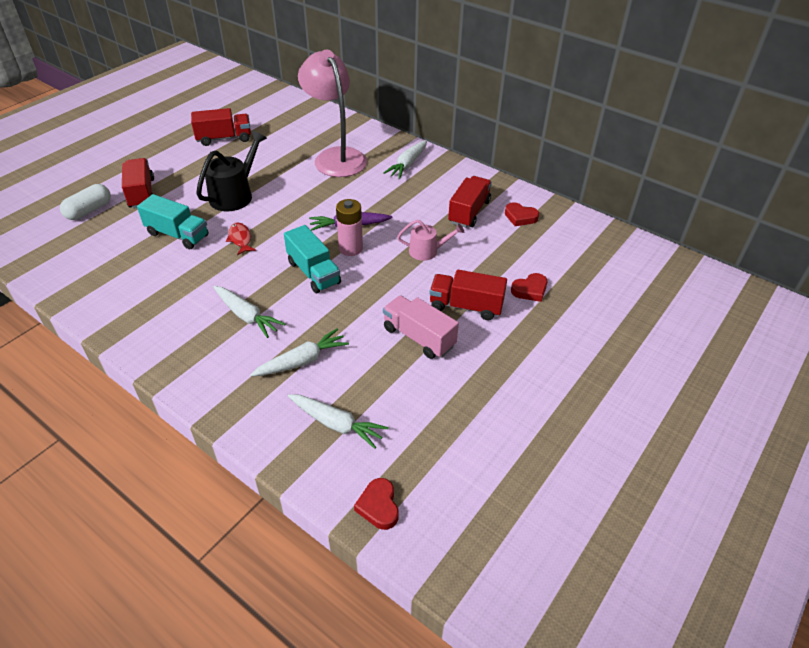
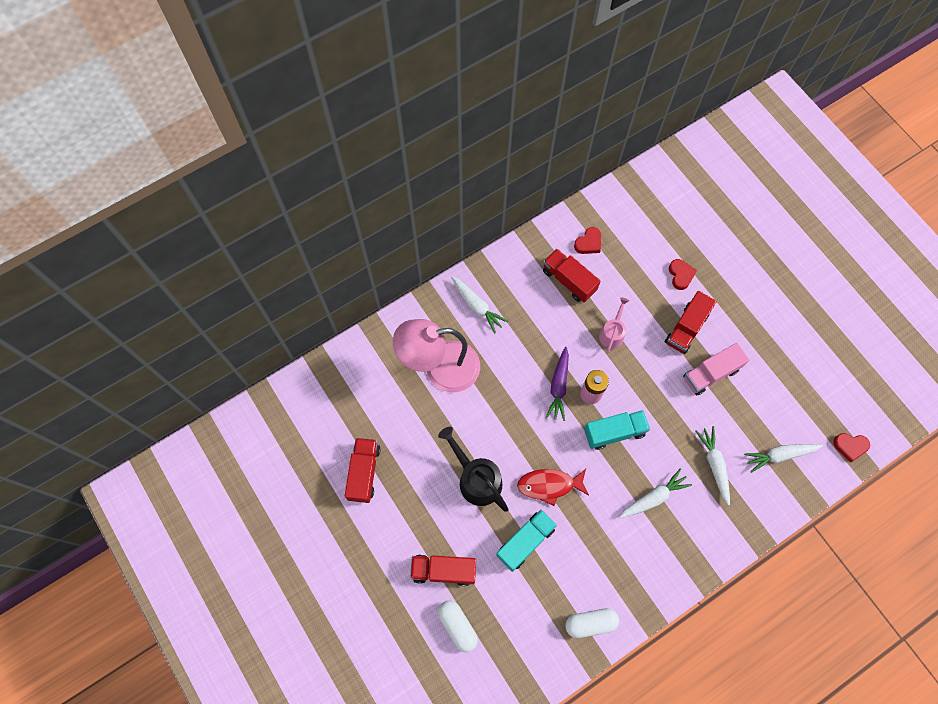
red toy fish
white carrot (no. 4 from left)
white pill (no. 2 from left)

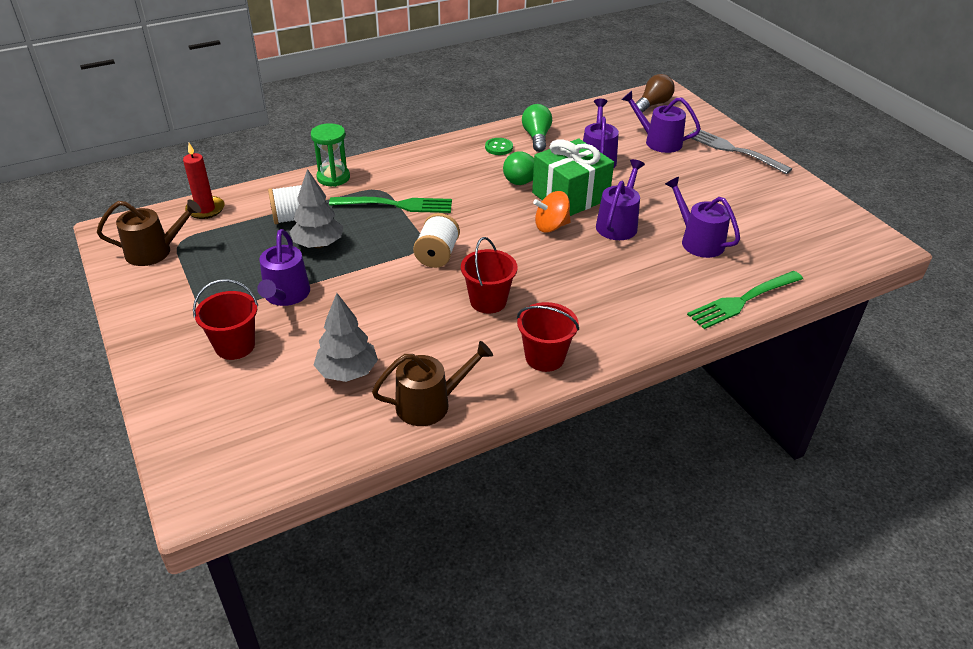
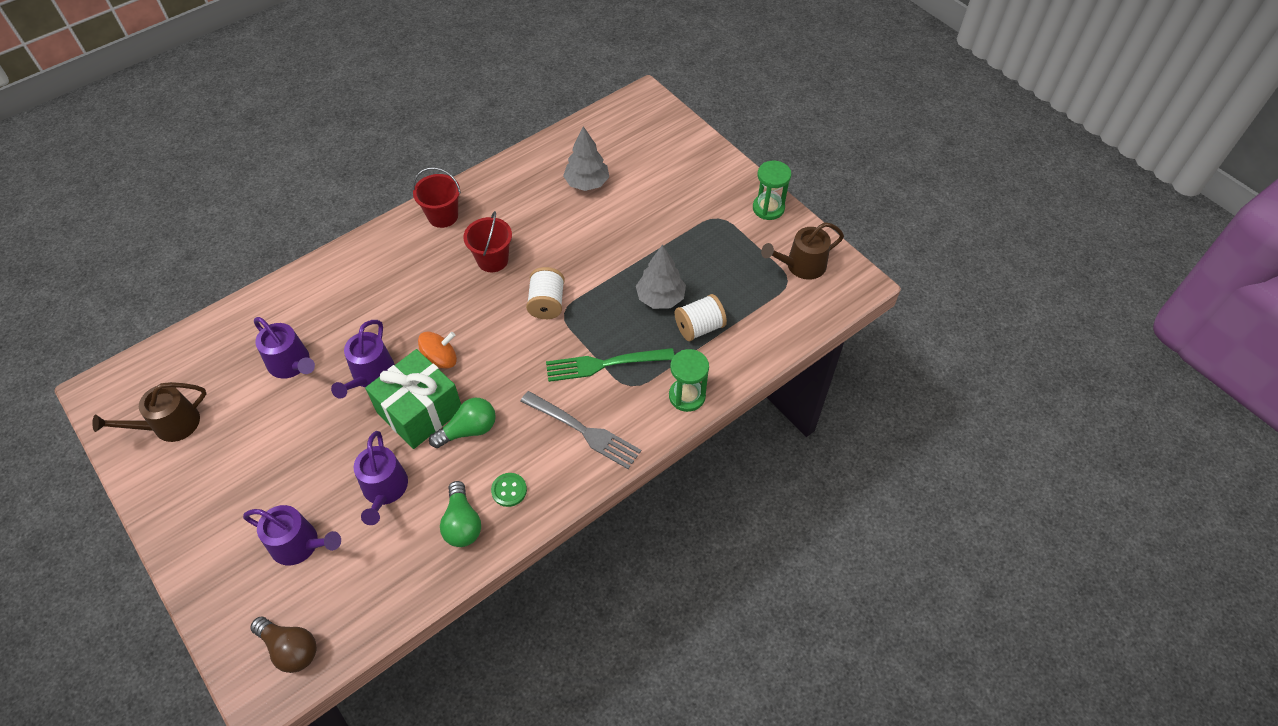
red wax candle
red sand bucket (no. 1 from left in the first image)
purple watering pot (no. 1 from left in the first image)
russet watering pot (no. 1 from left)
russet light bulb
gray table fork
green table fork (no. 2 from left in the first image)
green sandglass (no. 2 from left)

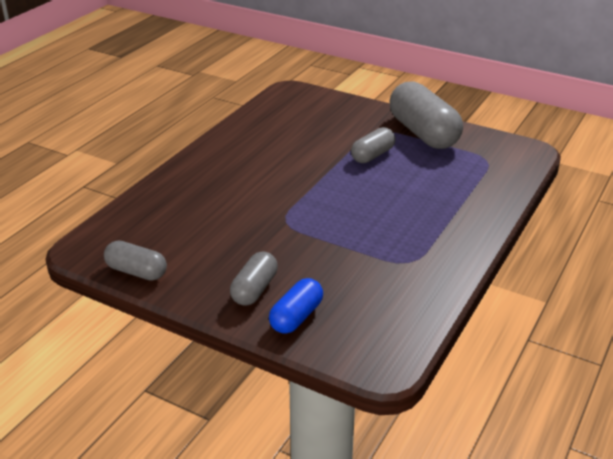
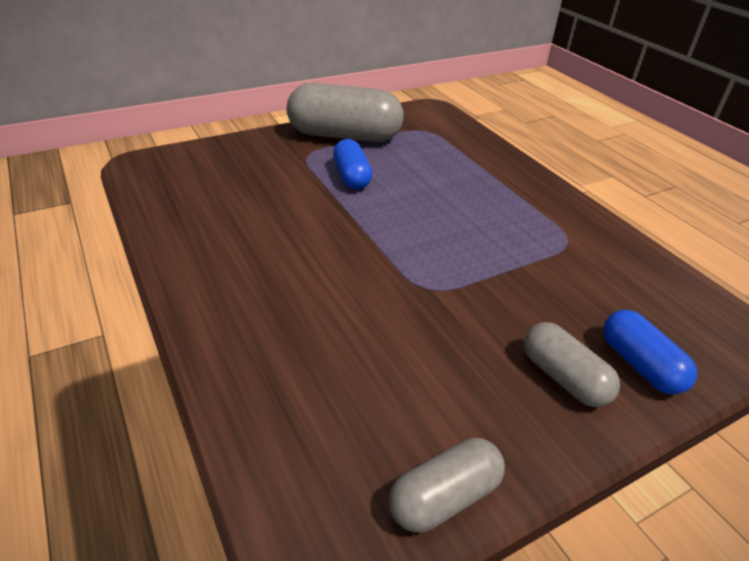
blue pill (no. 1 from left)

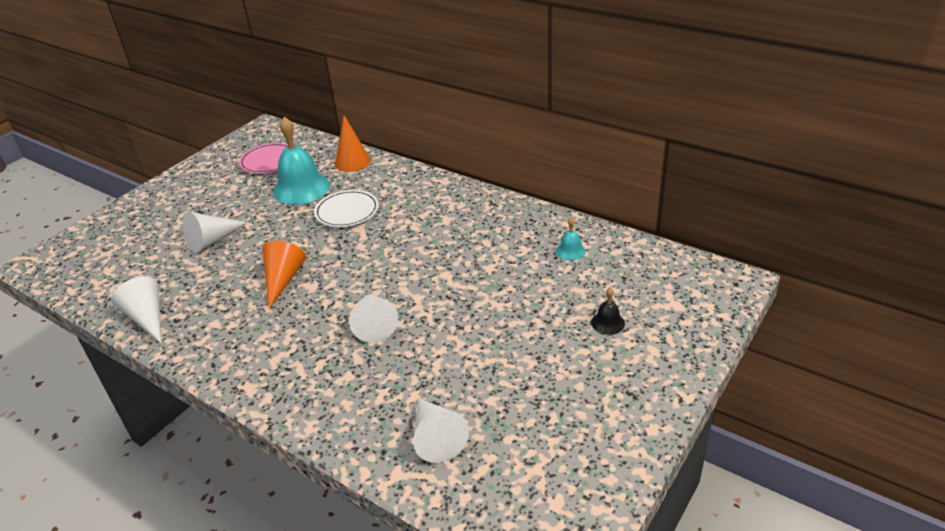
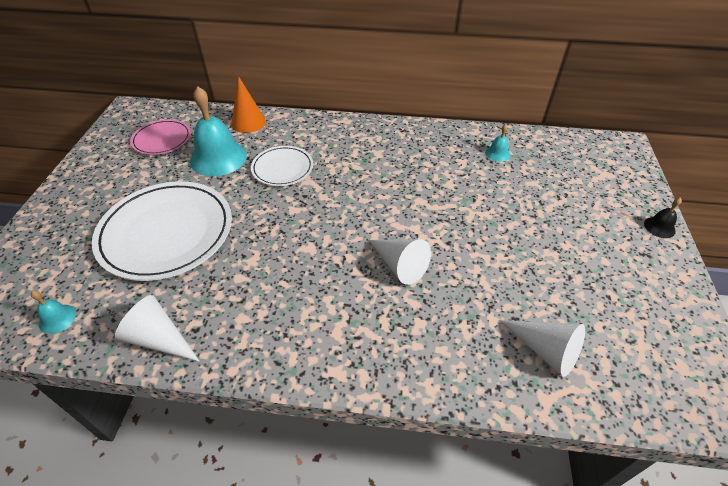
white dinner plate (no. 1 from left)
orange cone (no. 1 from left in the first image)
ebony hand bell
turquoise hand bell (no. 1 from left)

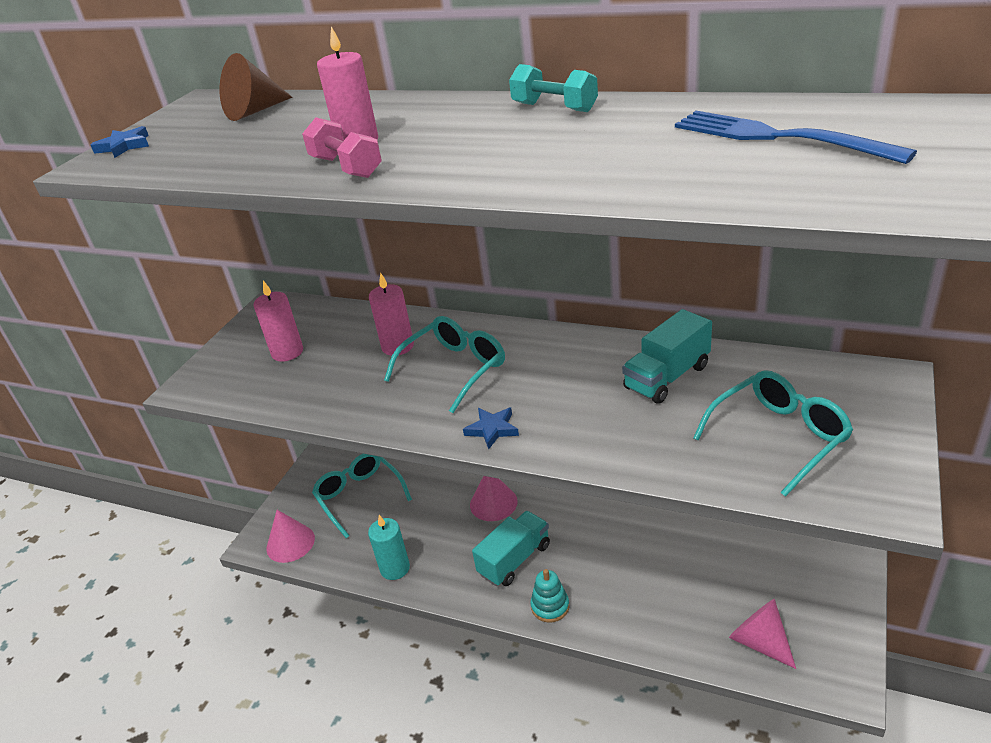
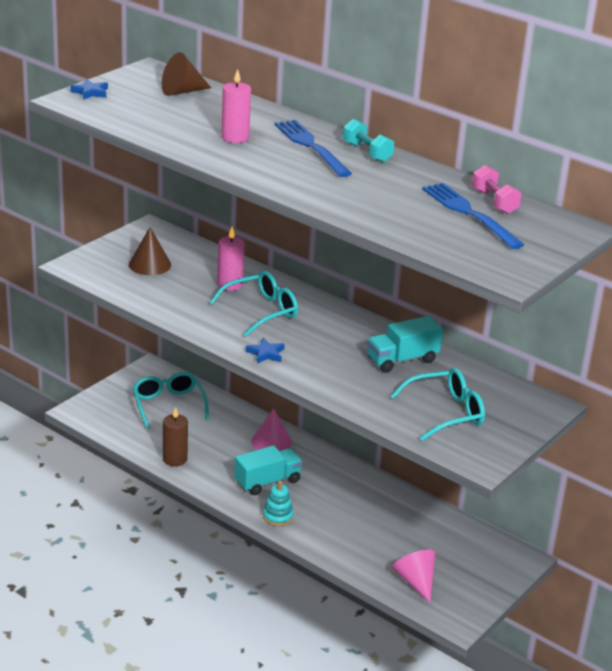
russet cone (no. 1 from left)
rose-pink cone (no. 1 from left in the first image)
rose-pink free weight
russet wax candle
blue table fork (no. 1 from left)

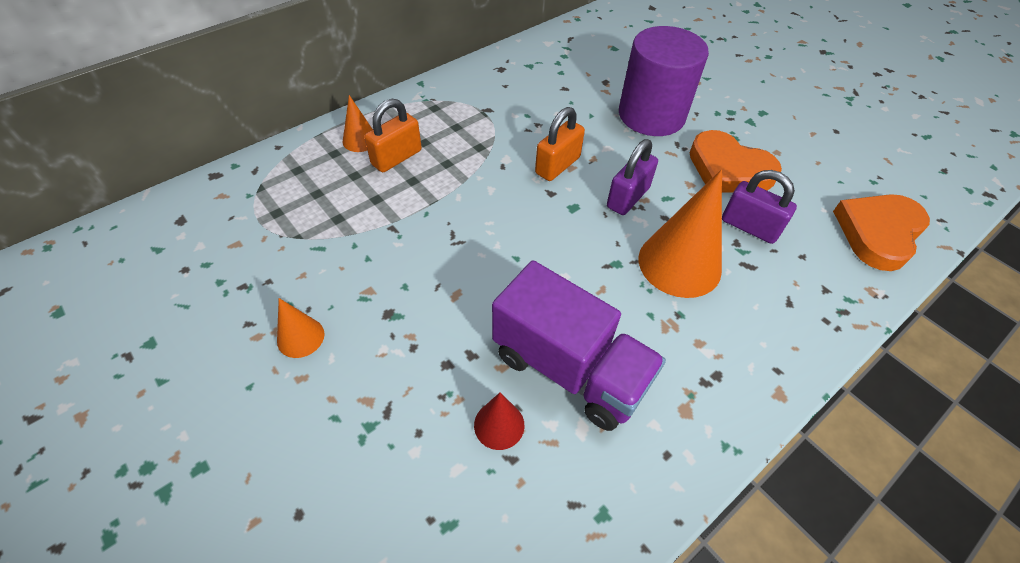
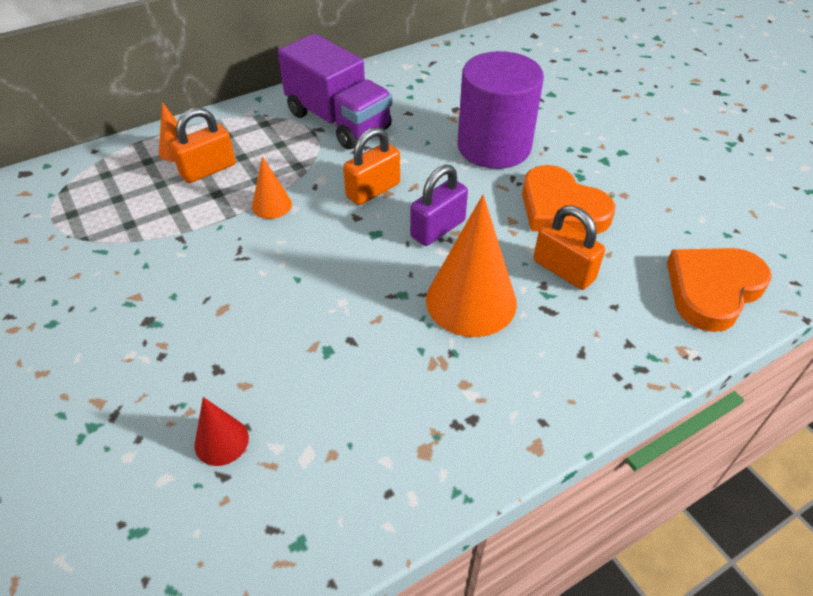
orange cone (no. 2 from left)
purple truck
orange padlock (no. 3 from left)

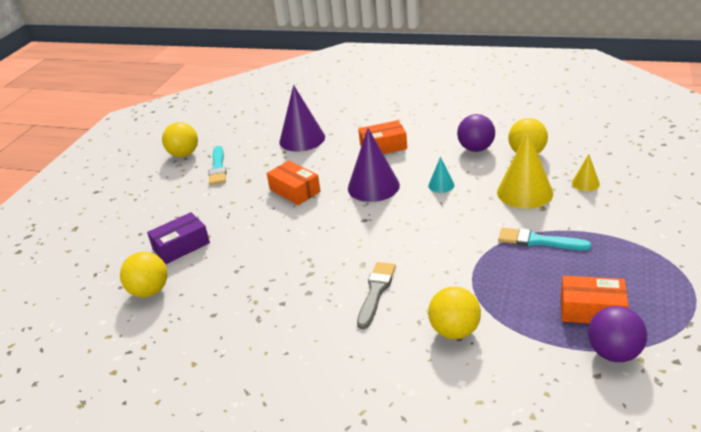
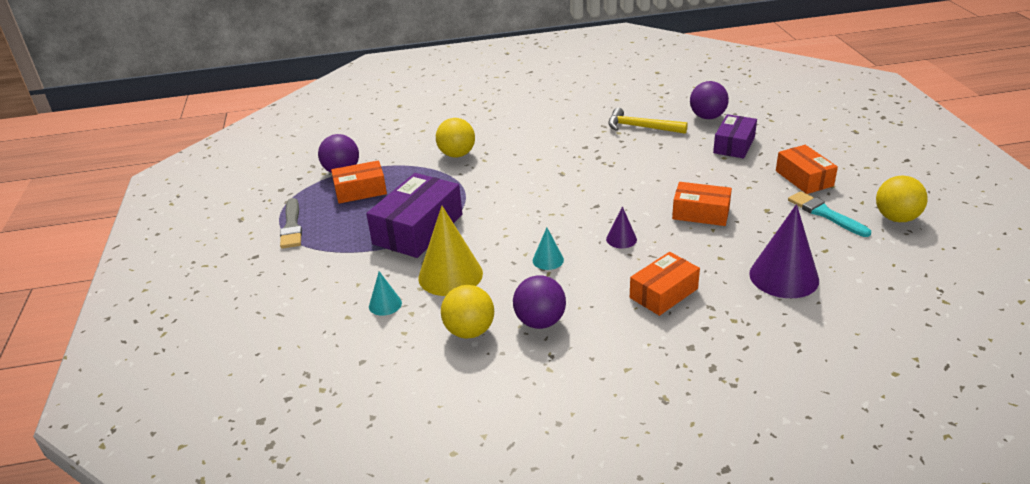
purple ball (no. 3 from left)
purple cone (no. 1 from left)
gray paintbrush
purple box (no. 1 from left)
turquoise cone (no. 1 from left)
yellow hammer
orange box (no. 4 from left)

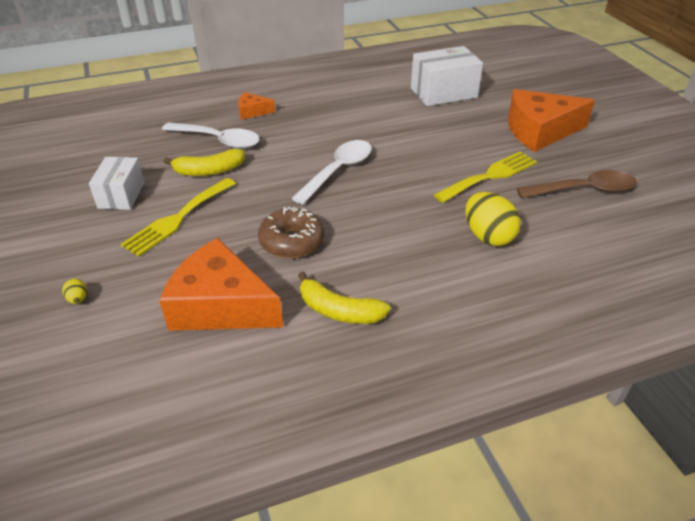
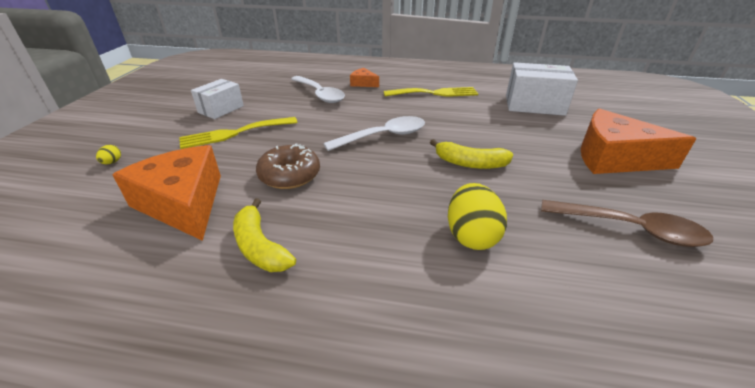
yellow banana fruit (no. 2 from left)
yellow table fork (no. 2 from left)

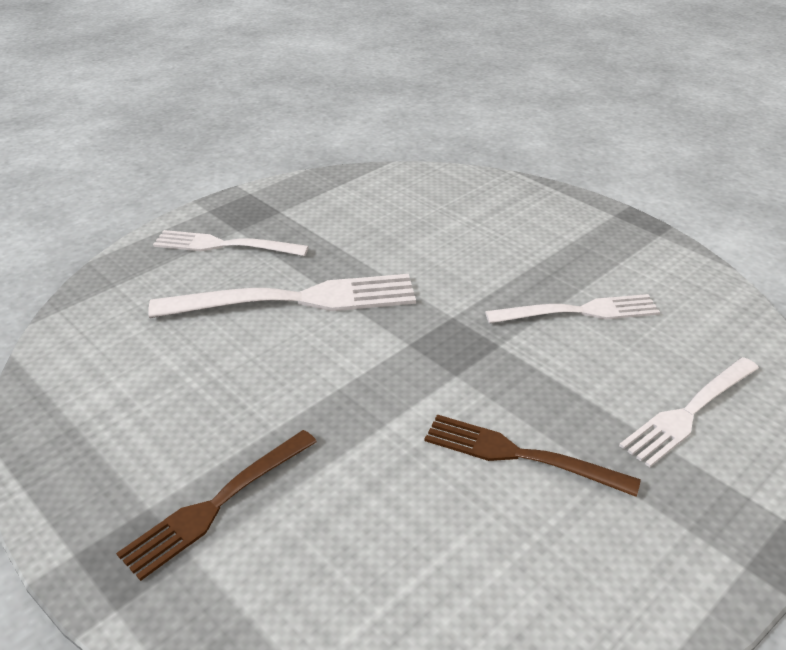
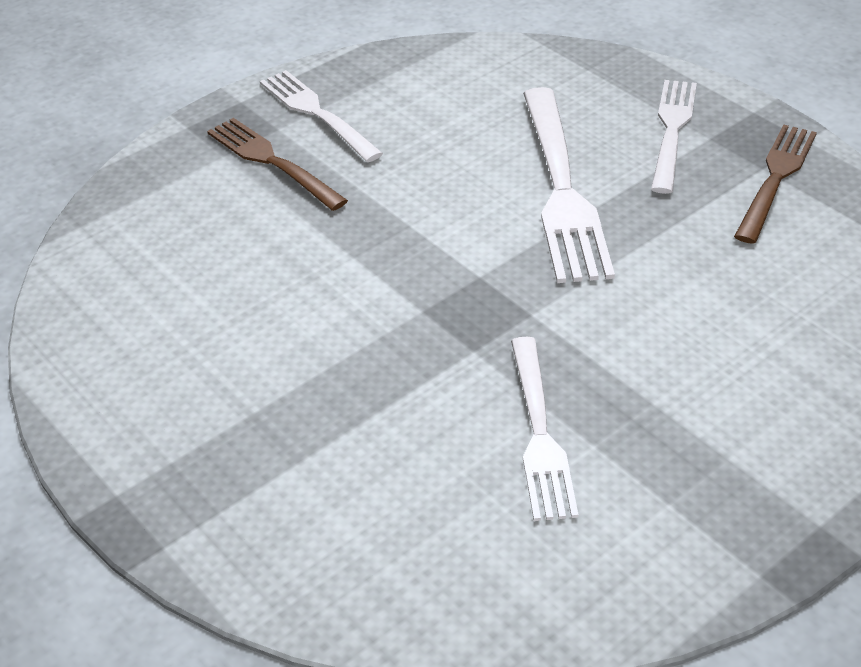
russet table fork (no. 2 from left)
white table fork (no. 1 from left)

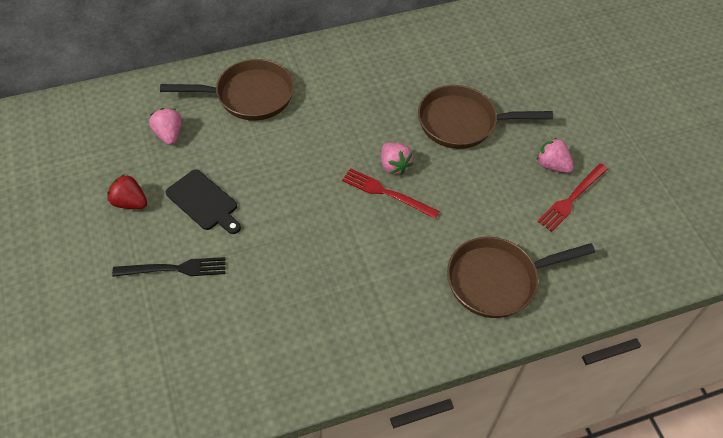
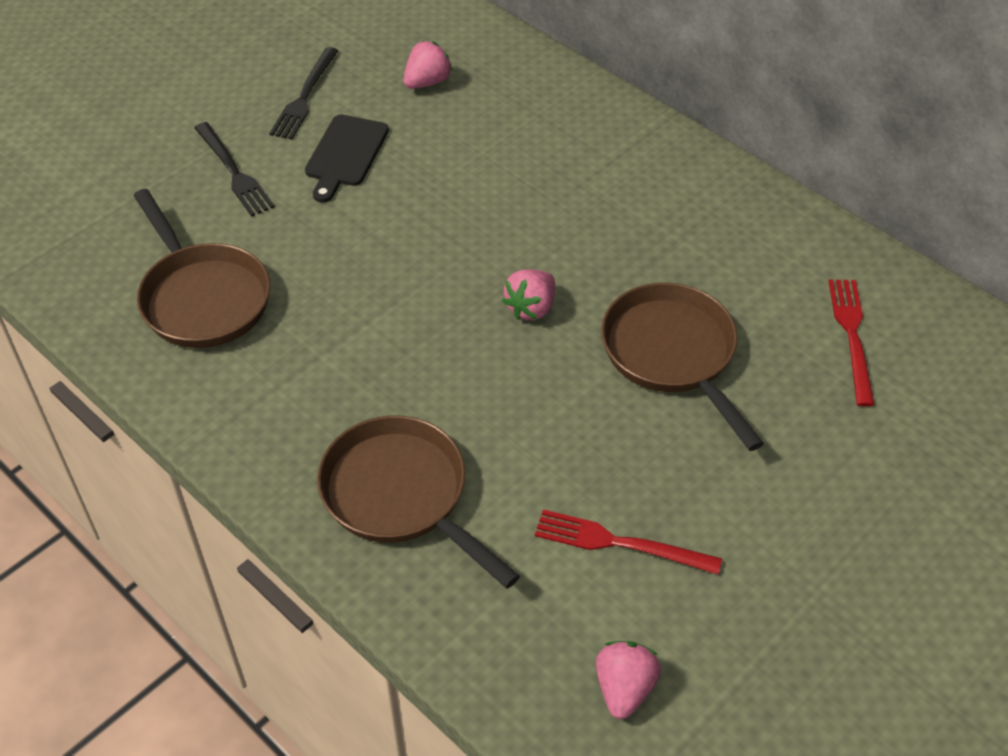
ebony table fork (no. 2 from left)
russet pan (no. 1 from left)
red table fork (no. 2 from left)
rose-pink berry (no. 3 from left)

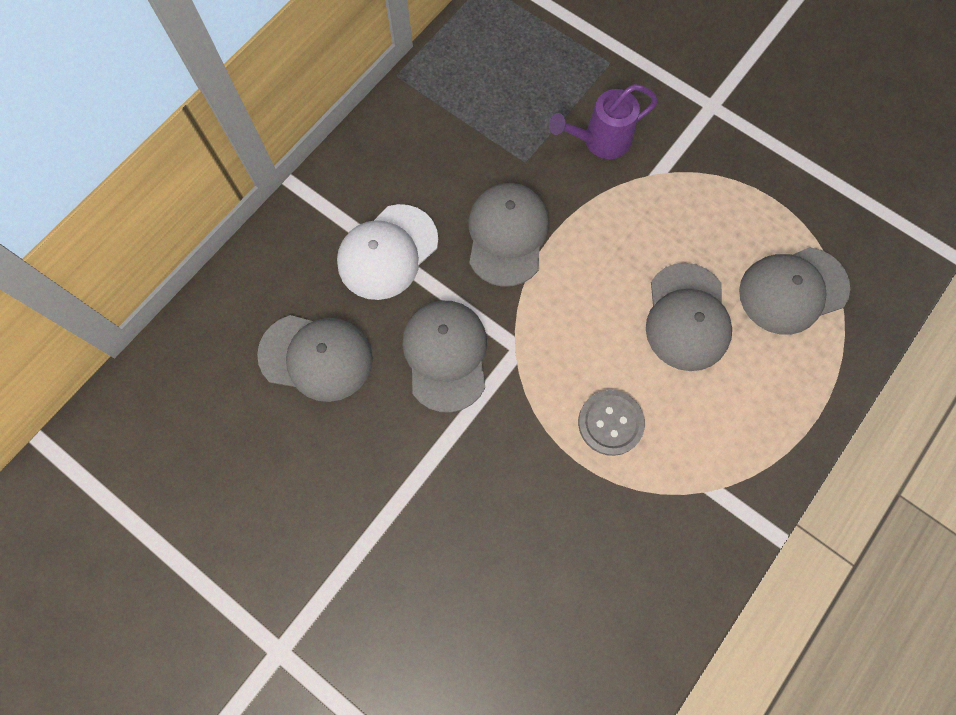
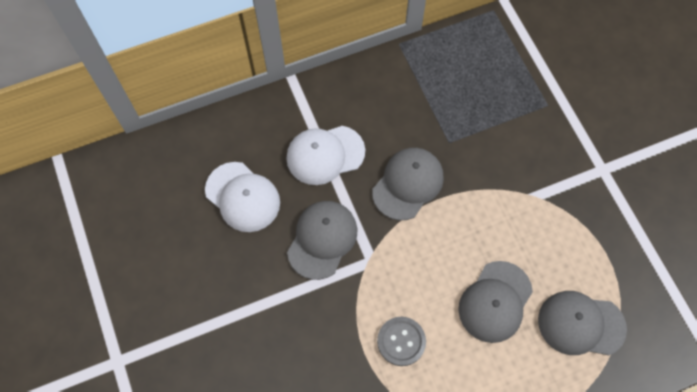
white cap (no. 1 from left)
purple watering pot

